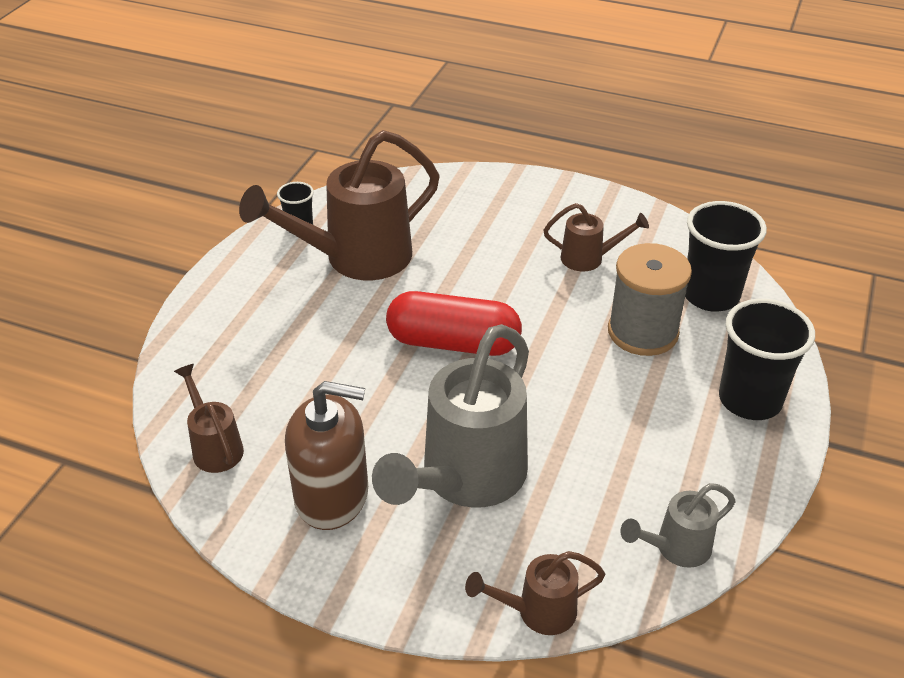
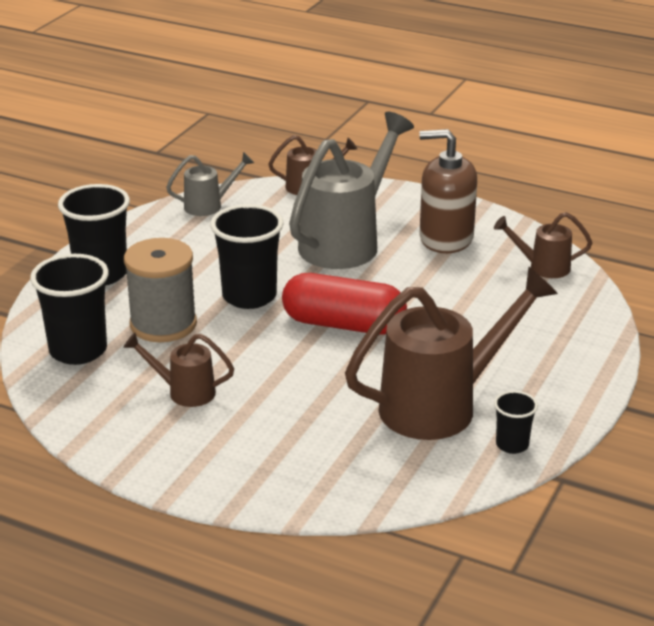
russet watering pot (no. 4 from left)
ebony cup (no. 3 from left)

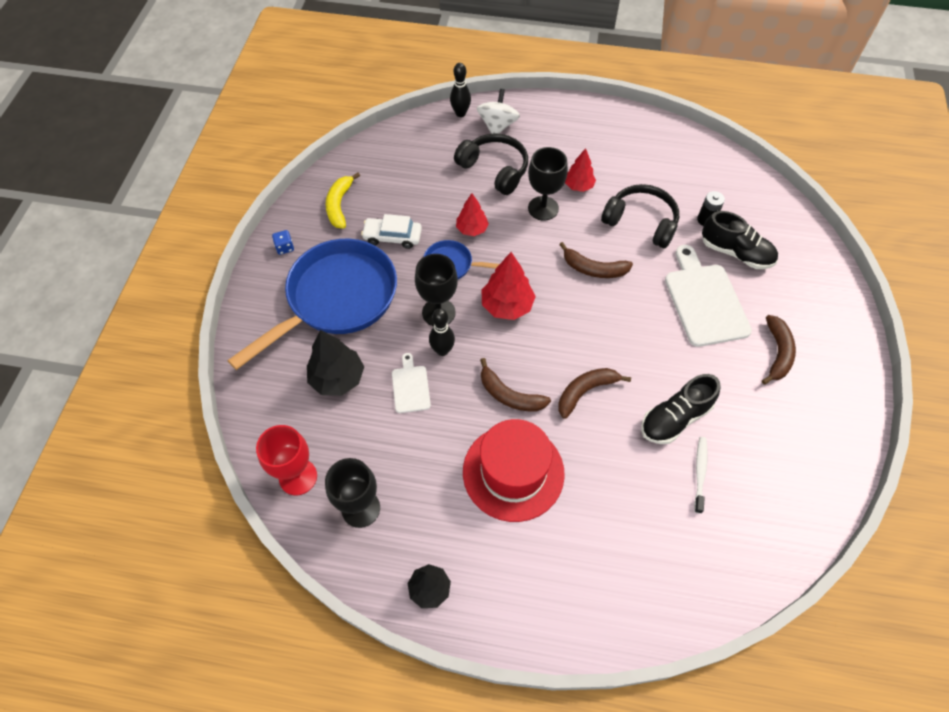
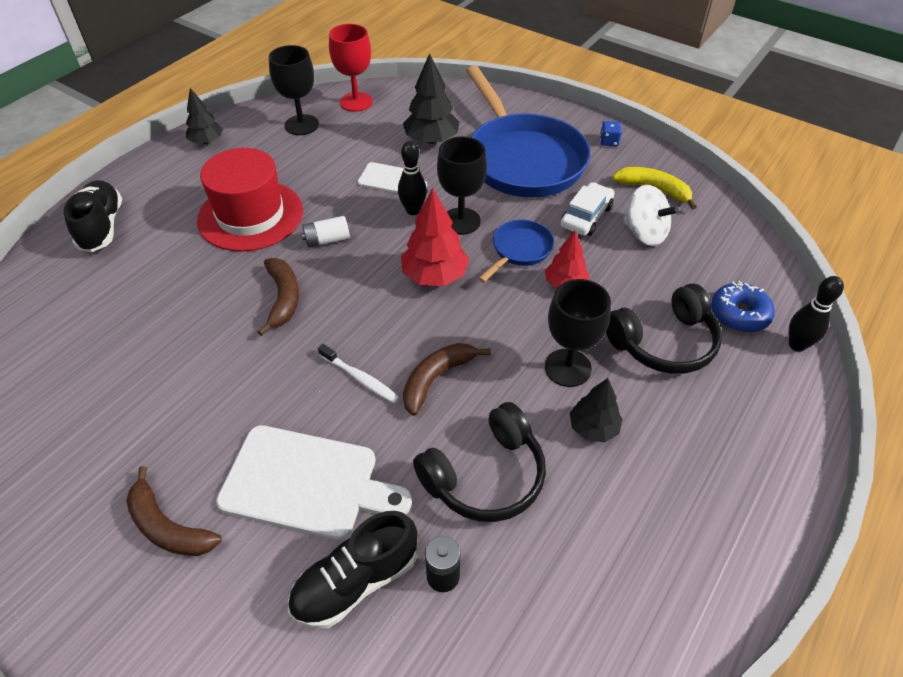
white toy top
white AA battery
ebony fir tree (no. 3 from left)
ebony shoe (no. 1 from left)
white dental brush
blue doughnut

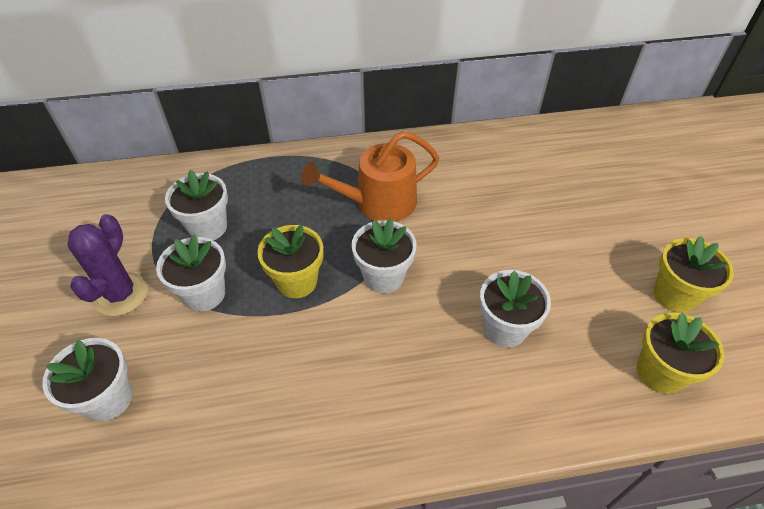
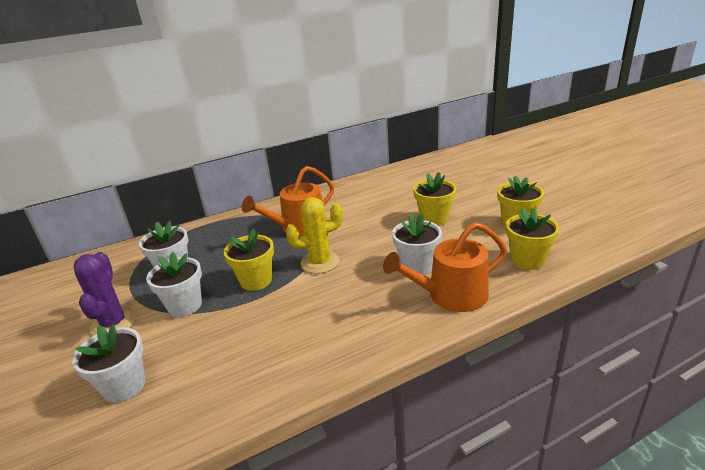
yellow cactus
orange watering pot (no. 2 from left)
yellow potted plant (no. 2 from left)

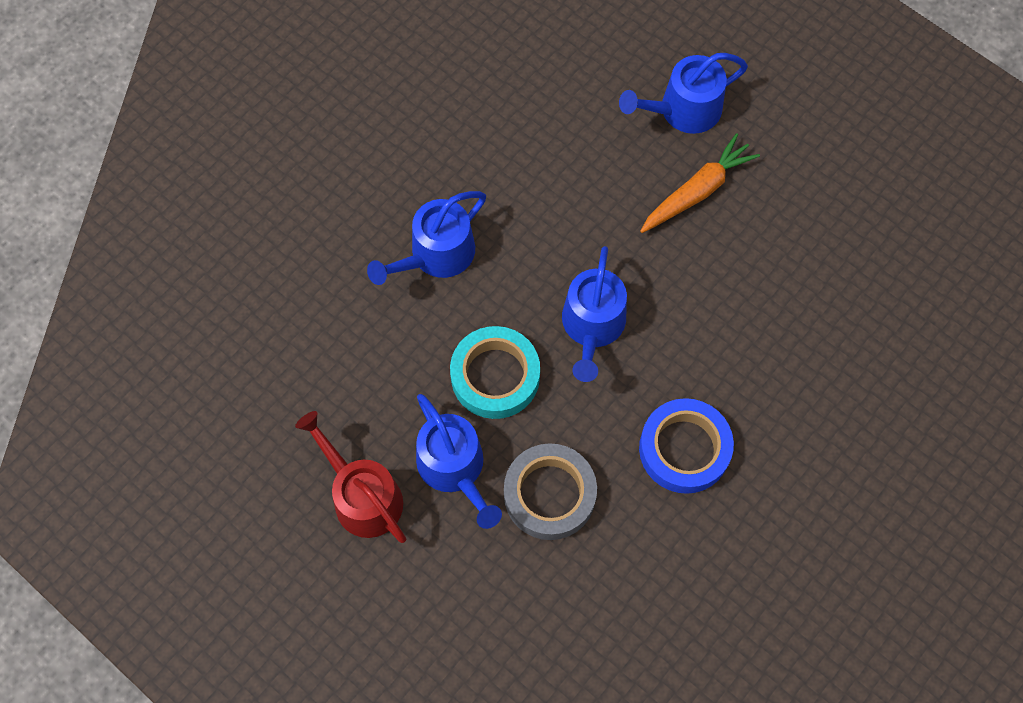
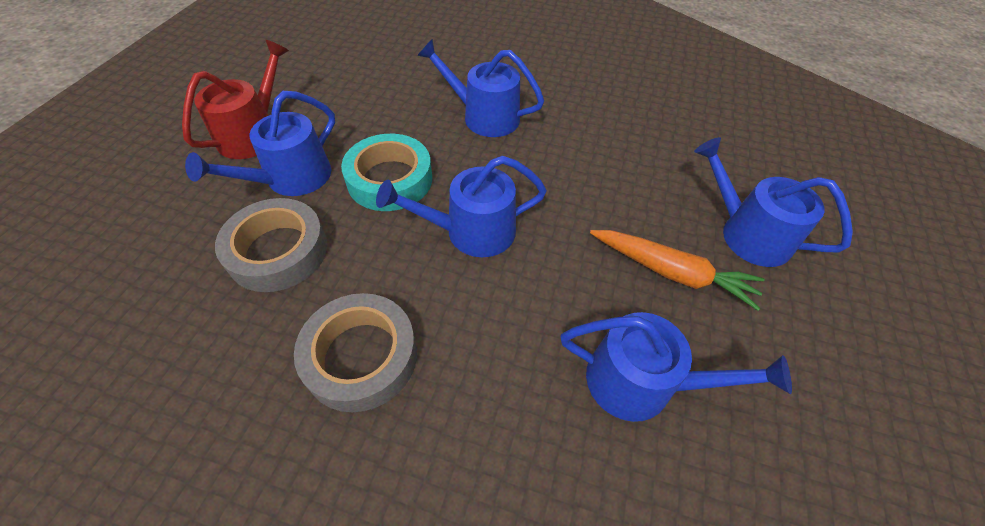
gray sticky tape (no. 2 from left)
blue watering pot (no. 4 from left)

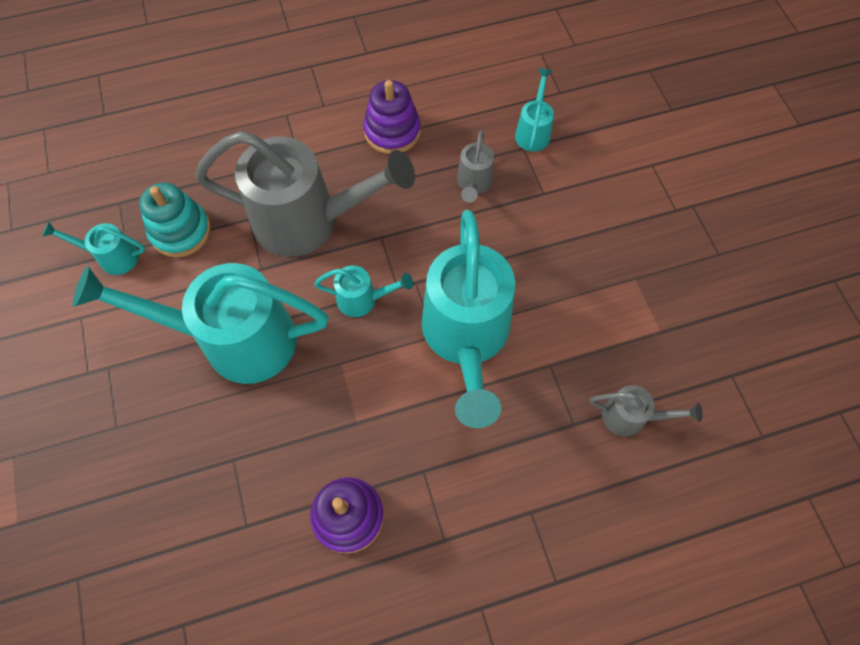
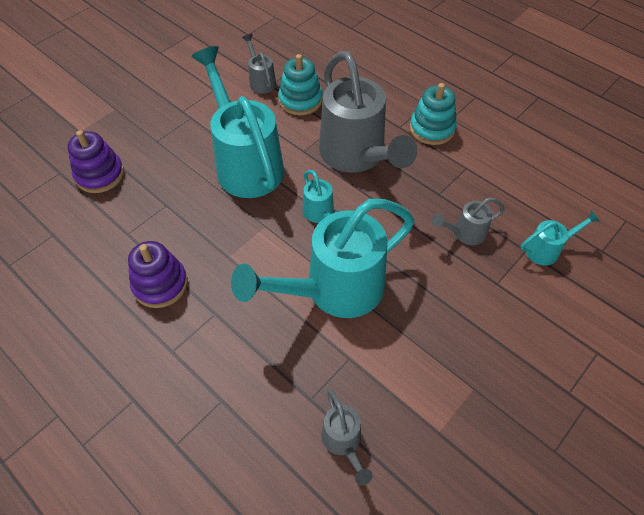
gray watering pot (no. 1 from left)
purple ring stacker (no. 1 from left)
turquoise ring stacker (no. 2 from left)

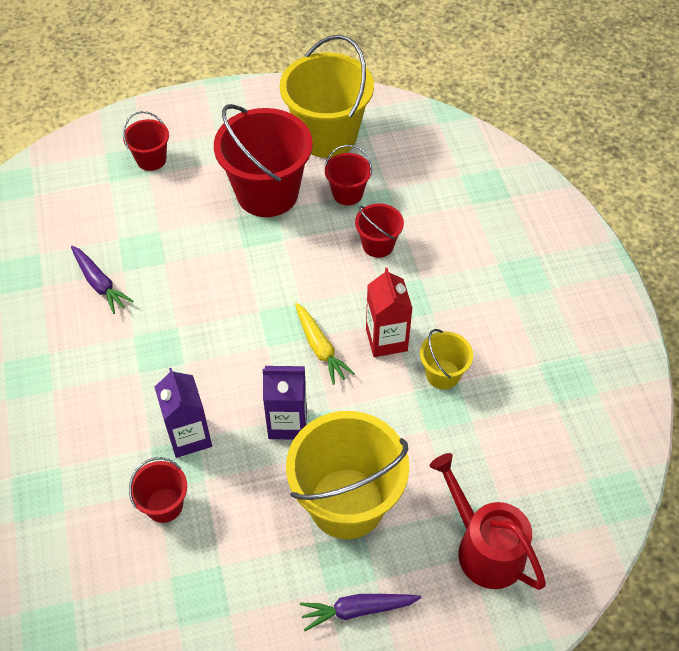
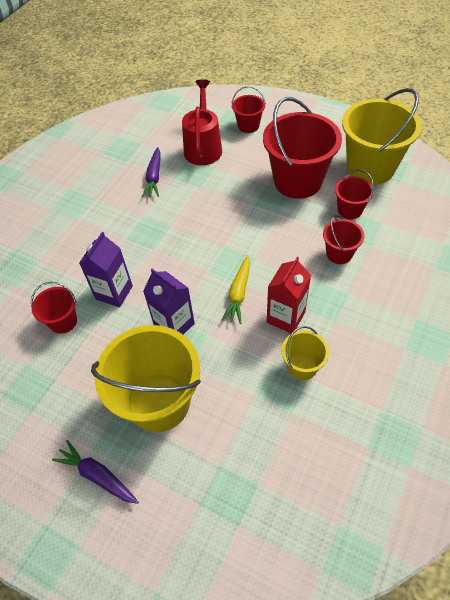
red watering pot

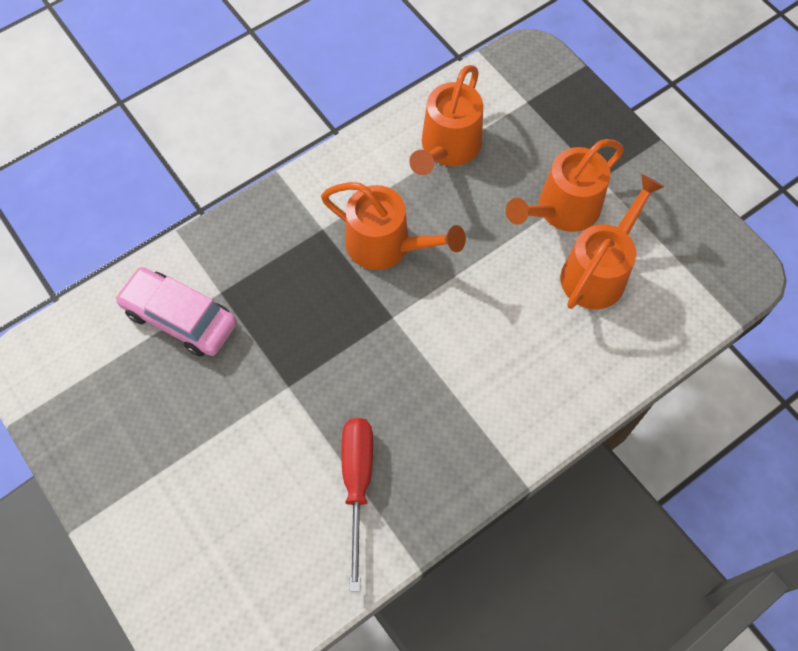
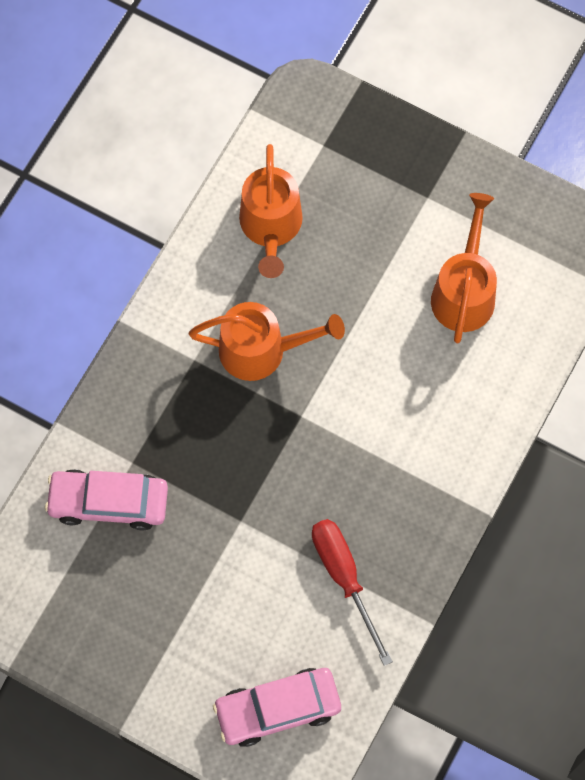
orange watering pot (no. 3 from left in the first image)
rose-pink car (no. 2 from left)

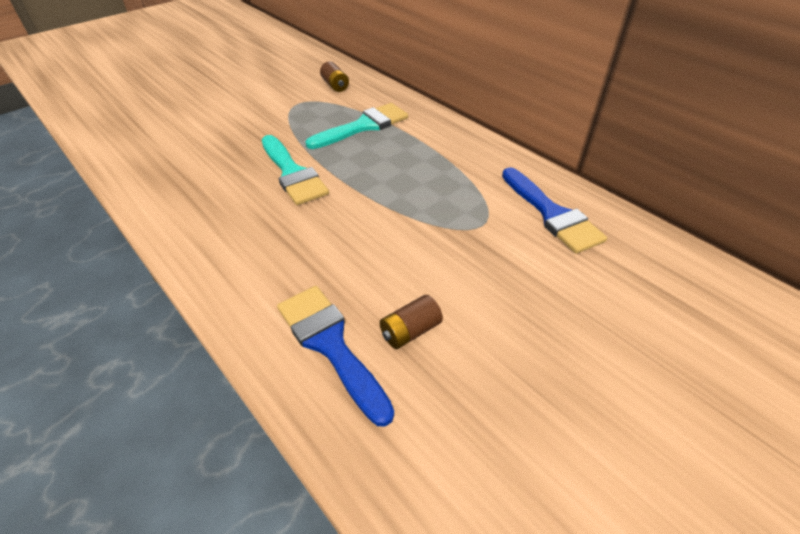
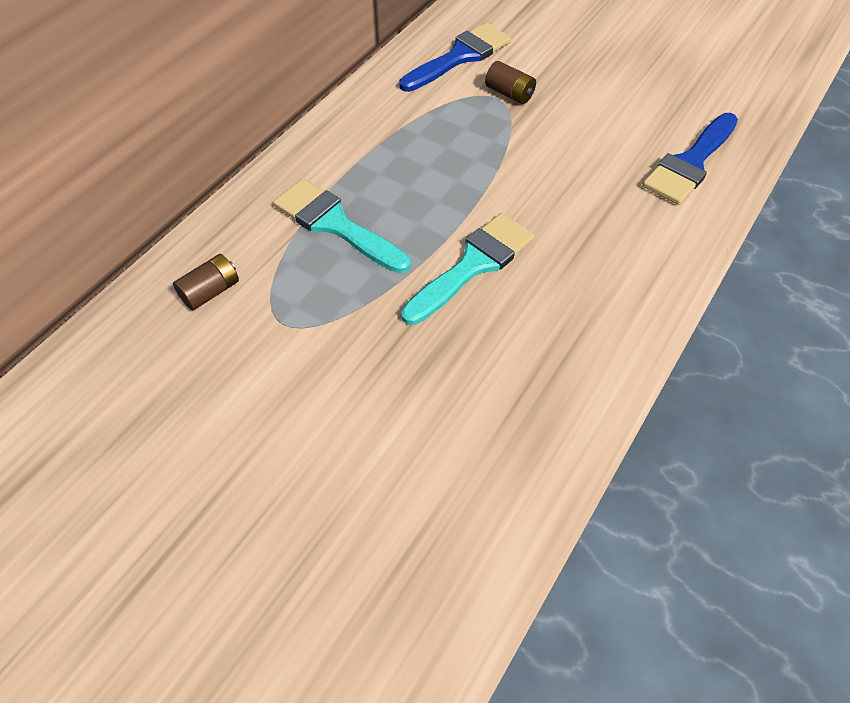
russet AA battery (no. 2 from left)

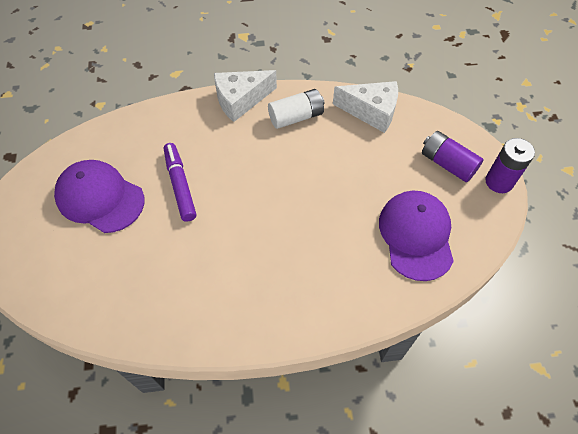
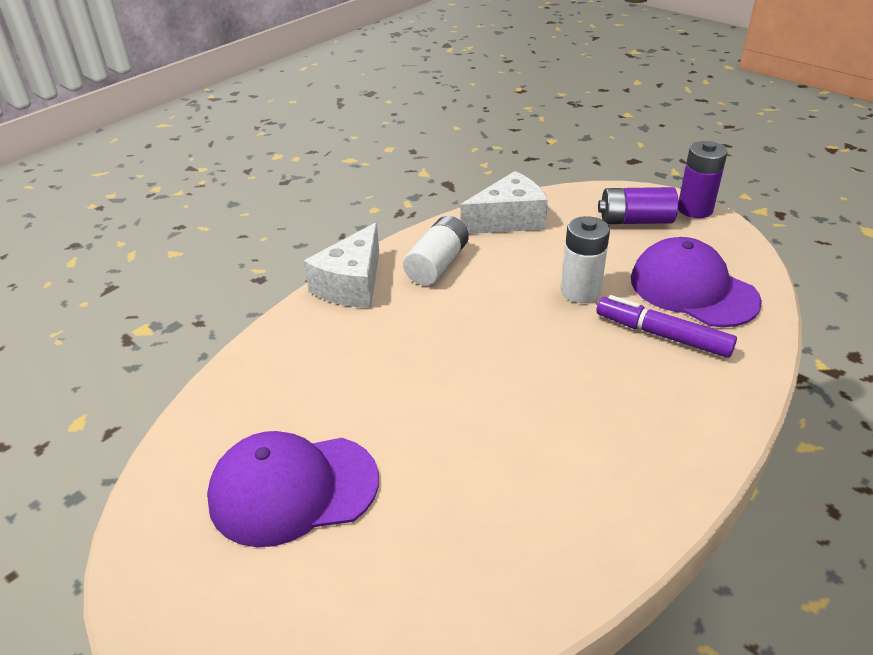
purple marker pen
white AA battery (no. 2 from left)

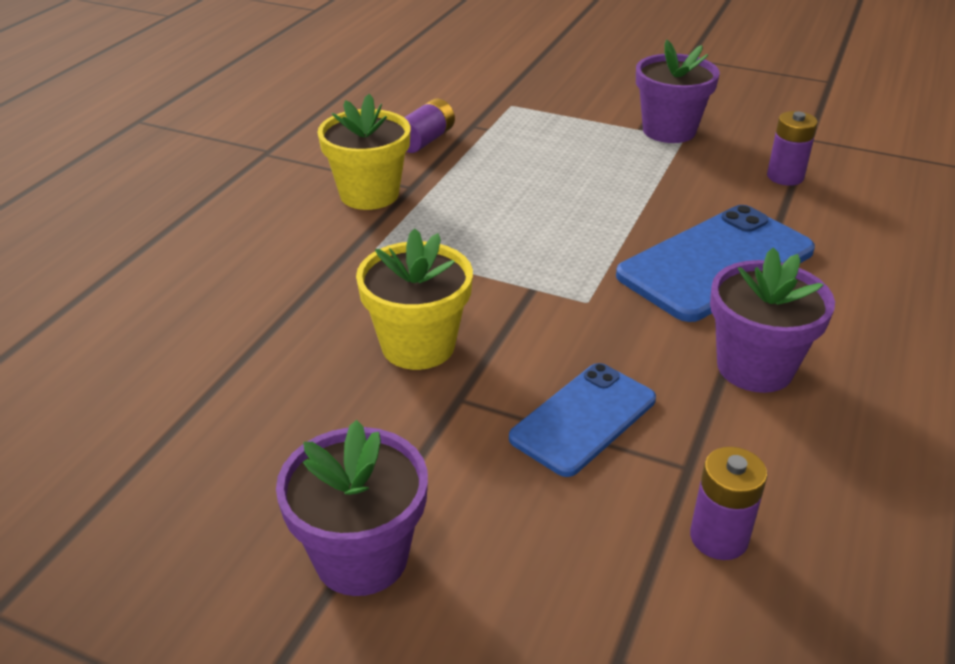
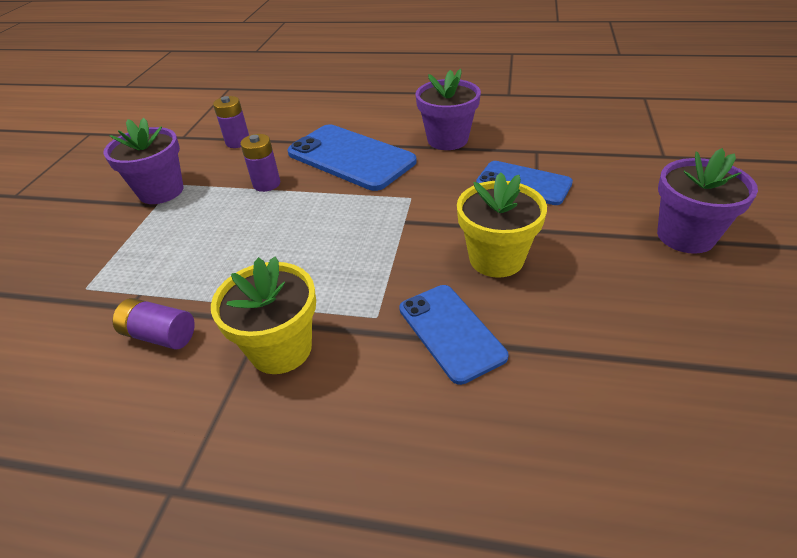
purple AA battery (no. 3 from left)
blue smartphone (no. 2 from left)

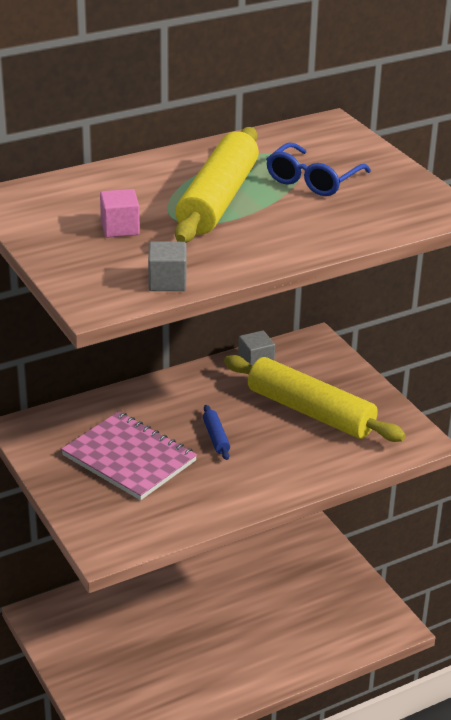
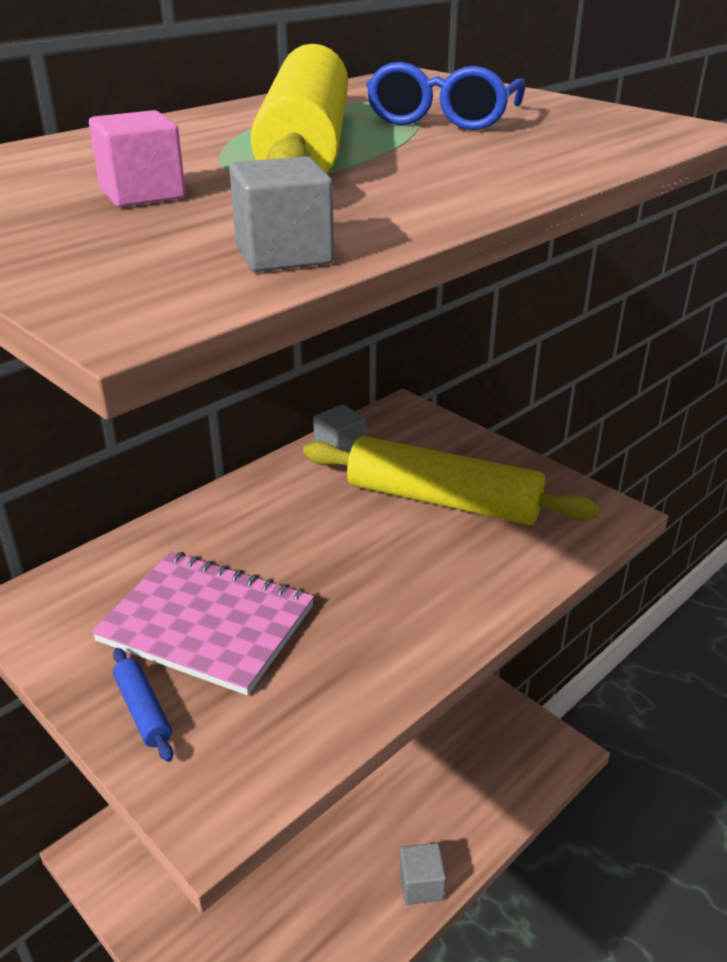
blue dough roller
gray block (no. 3 from left)

